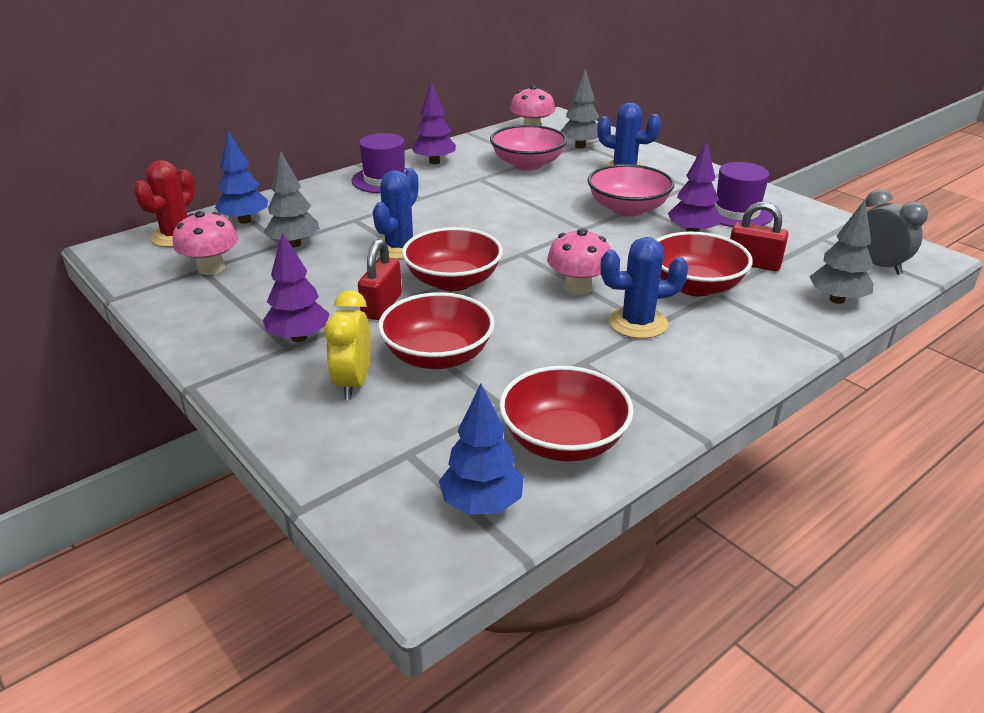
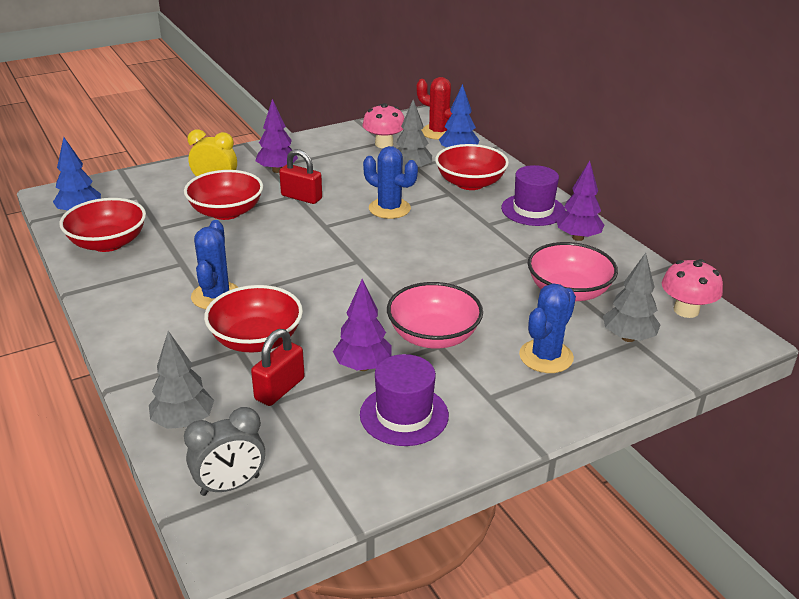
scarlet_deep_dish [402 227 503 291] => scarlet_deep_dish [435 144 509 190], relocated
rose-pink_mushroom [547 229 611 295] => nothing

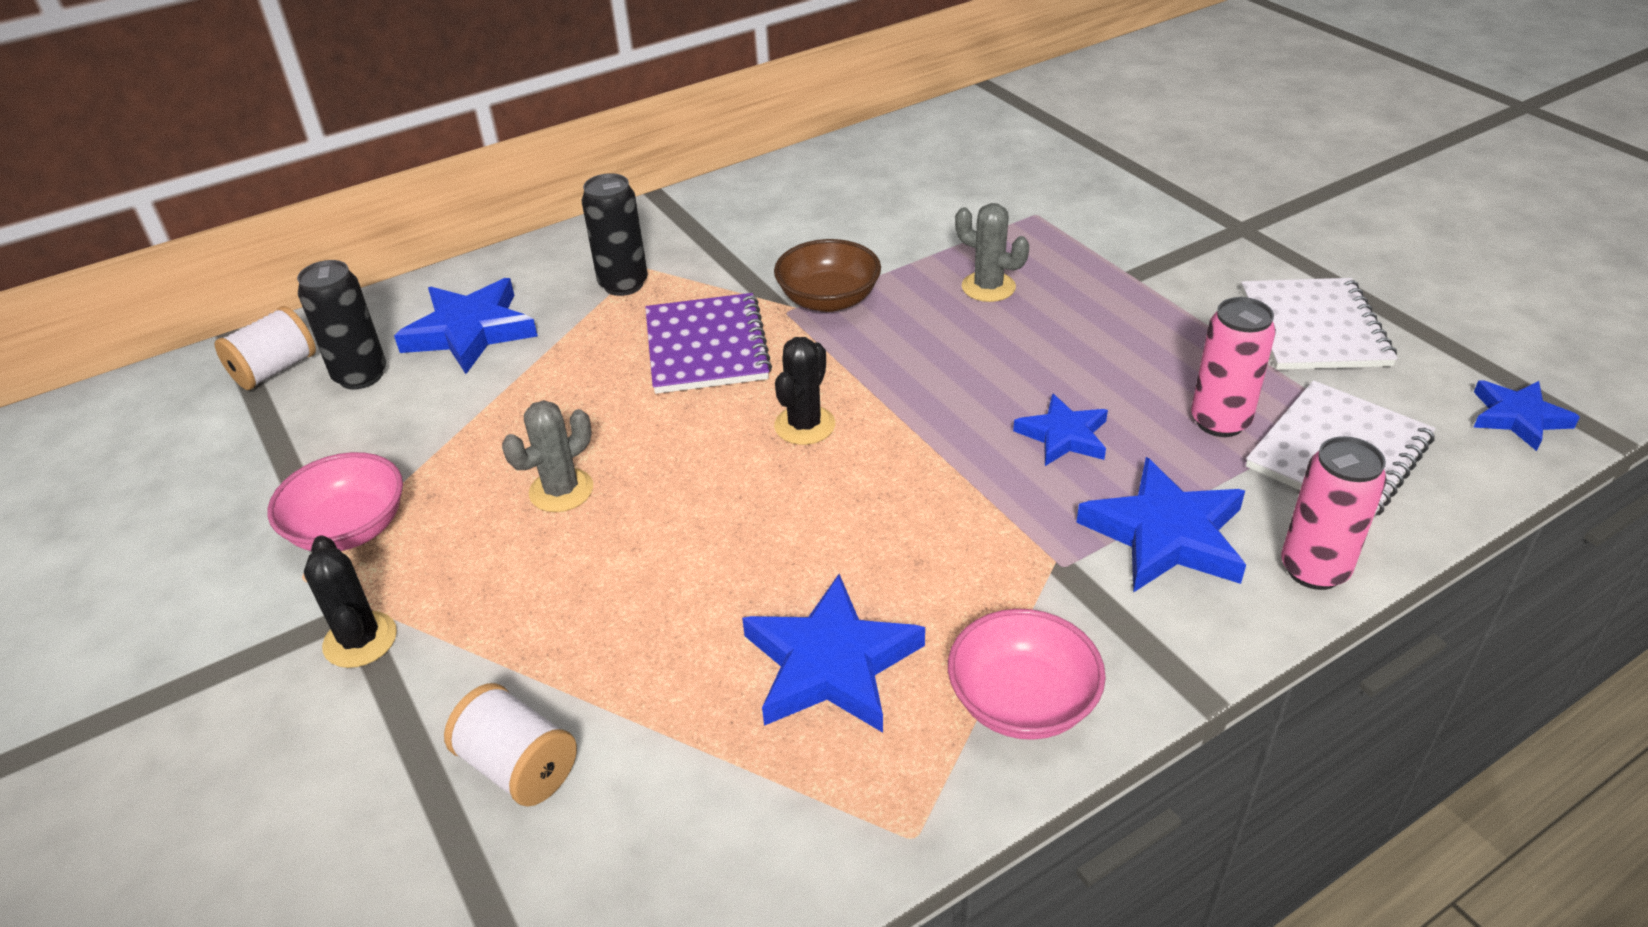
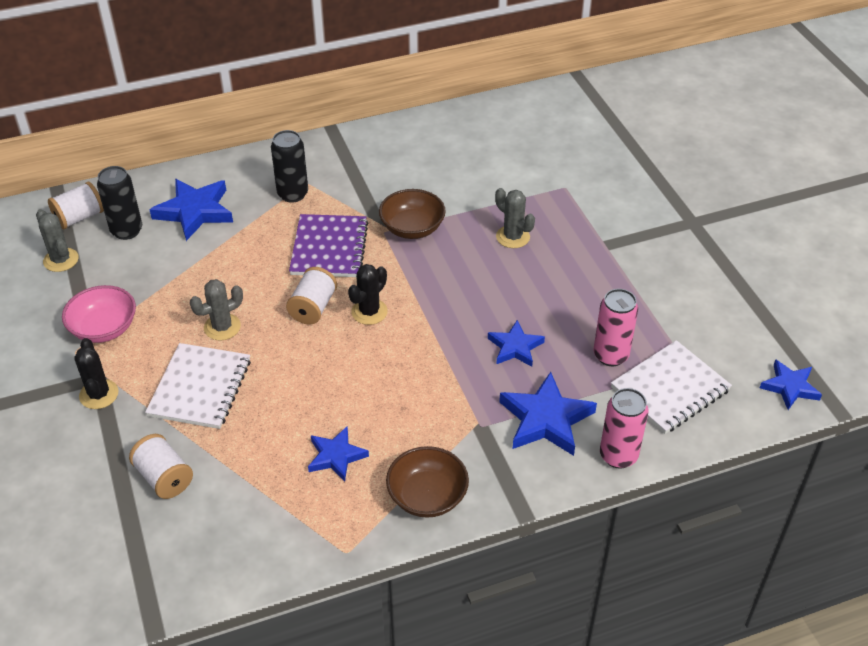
snow-white_notepad [1241 278 1398 370] => snow-white_notepad [145 343 251 429], relocated
blue_star_shape [742 574 925 733] => blue_star_shape [308 427 369 482], x0.62
rose-pink_deep_dish [948 609 1106 740] => russet_deep_dish [386 446 469 518]
nothing => grey_prickly_plant [36 209 79 272]
nothing => snow-white_bobbin [286 267 337 325]

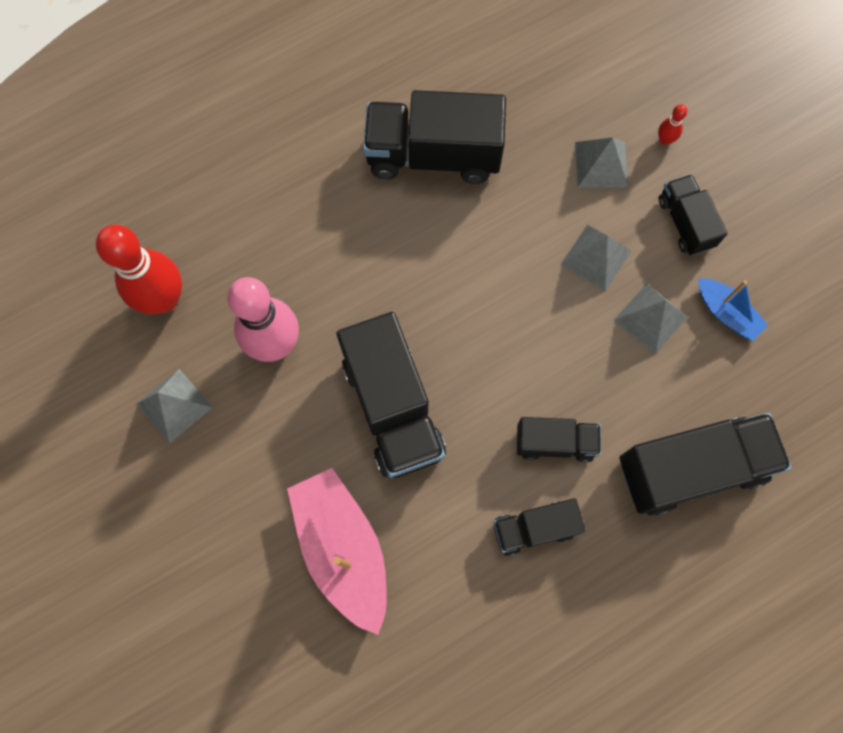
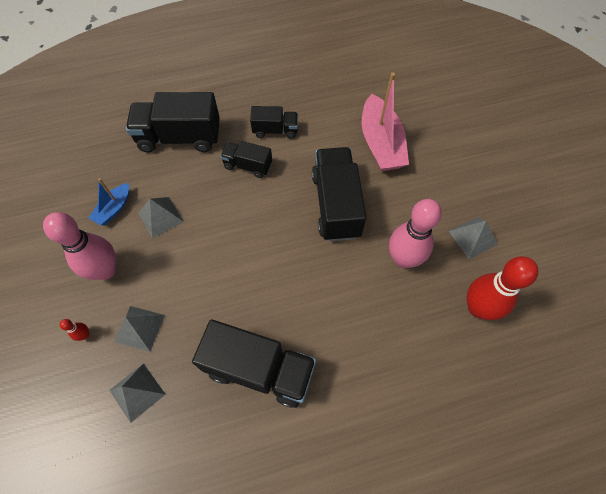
black_lorry [658 174 728 255] => rose-pink_tenpin [43 212 116 280]
grey_pyramid [561 225 631 291] => grey_pyramid [109 363 166 423], relocated
blue_sailboat [698 279 768 341] => blue_sailboat [89 178 129 225], 120 degrees counterclockwise

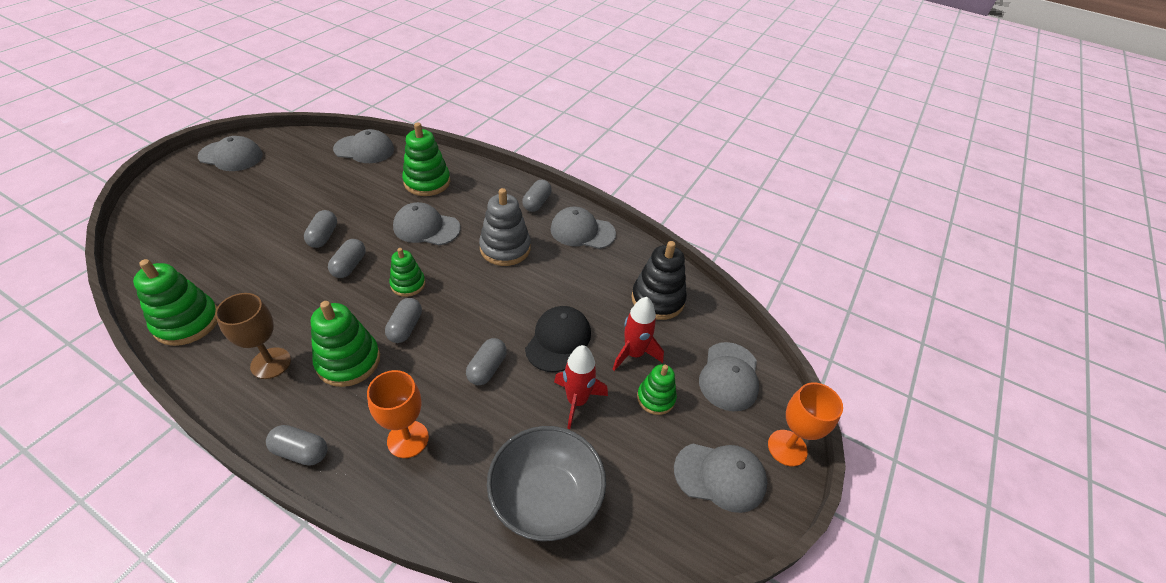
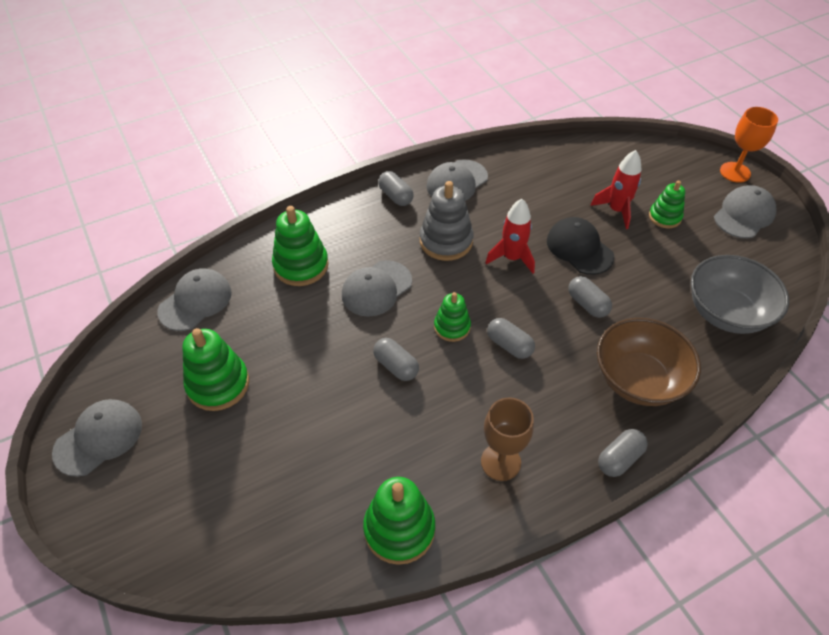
grey_capsule [304 210 337 248] => nothing
black_stacking_rings [631 241 687 320] => nothing
green_stacking_rings [311 301 380 387] => green_stacking_rings [182 328 249 411], relocated
grey_peaked_cap [699 342 759 411] => nothing
scarlet_toy_rocket [554 345 608 429] => scarlet_toy_rocket [485 199 535 273], relocated
orange-coloured_chalice [367 370 429 458] => russet_deep_dish [597 318 701 406]

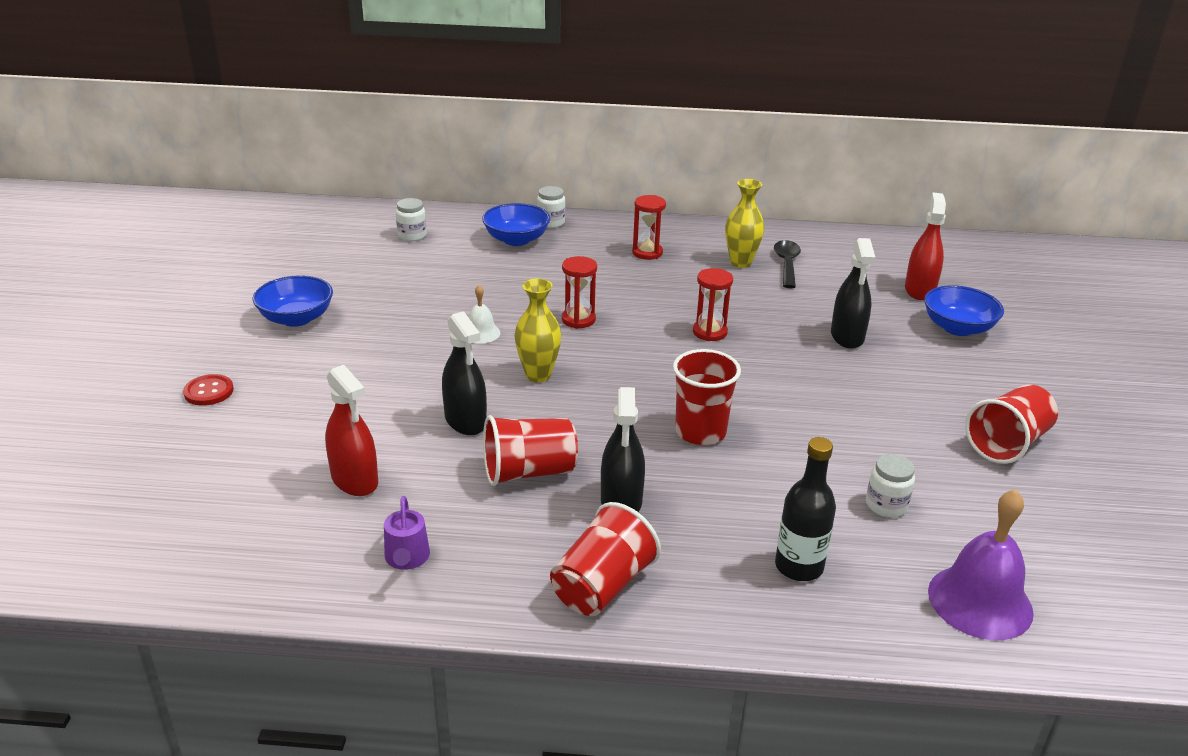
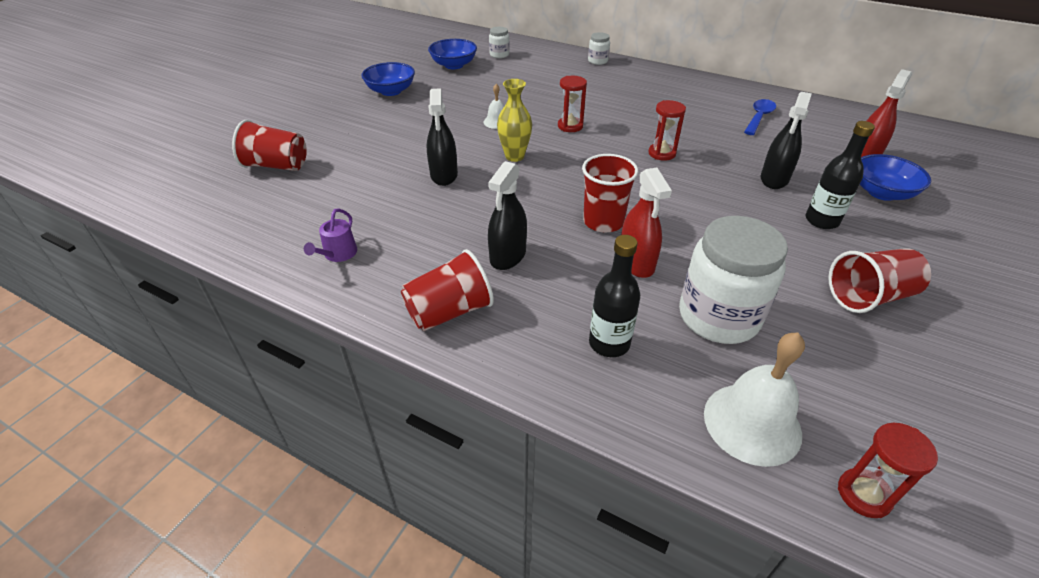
bright_yellow_vase [725 179 764 268] => nothing
scarlet_hourglass [632 195 666 260] => scarlet_hourglass [838 423 938 518], relocated
blue_deep_dish [482 203 550 246] => blue_deep_dish [428 39 477 69], relocated
black_teaspoon [774 240 801 288] => blue_teaspoon [744 99 776 135]
scarlet_spray_bottle [325 365 378 496] => scarlet_spray_bottle [621 168 672 278], relocated
scarlet_button [183 374 234 406] => nothing
scarlet_cup [483 415 578 486] => scarlet_cup [232 120 307 171], relocated
snow-white_jam_jar [866 454 915 518] => snow-white_jam_jar [679 216 788 344], x2.21
purple_bell [928 489 1034 640] => snow-white_bell [704 332 805 467]
nothing => black_drink_bottle [806 121 875 229]

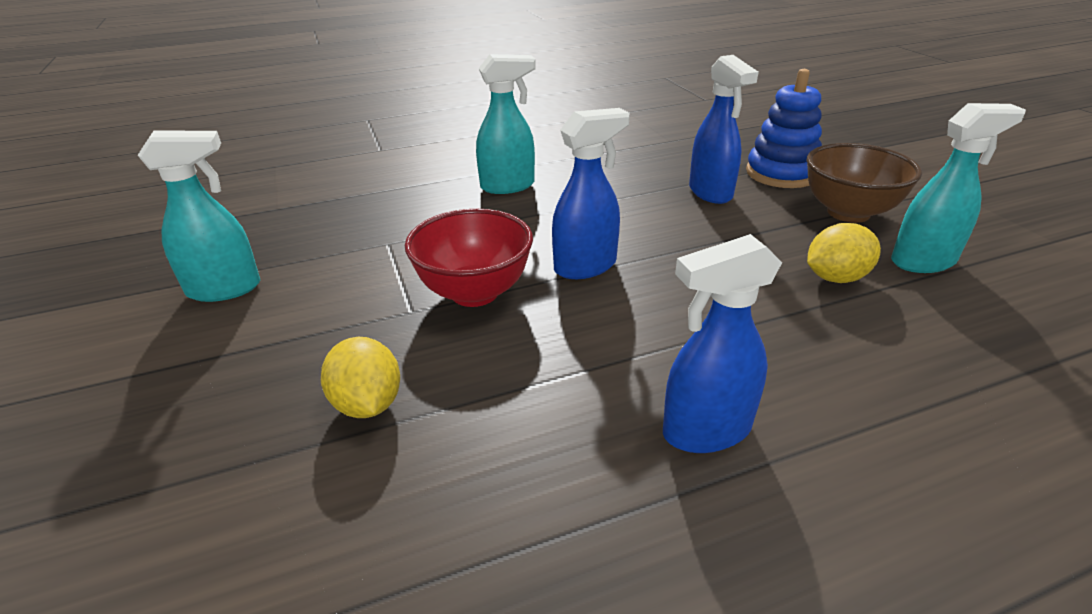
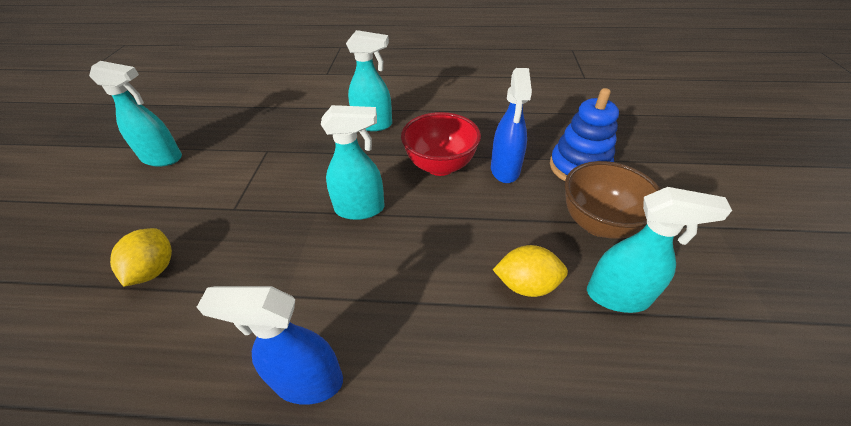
blue_spray_bottle [552 108 630 279] => turquoise_spray_bottle [321 105 385 220]
scarlet_deep_dish [405 209 533 307] => scarlet_deep_dish [401 112 481 176], relocated

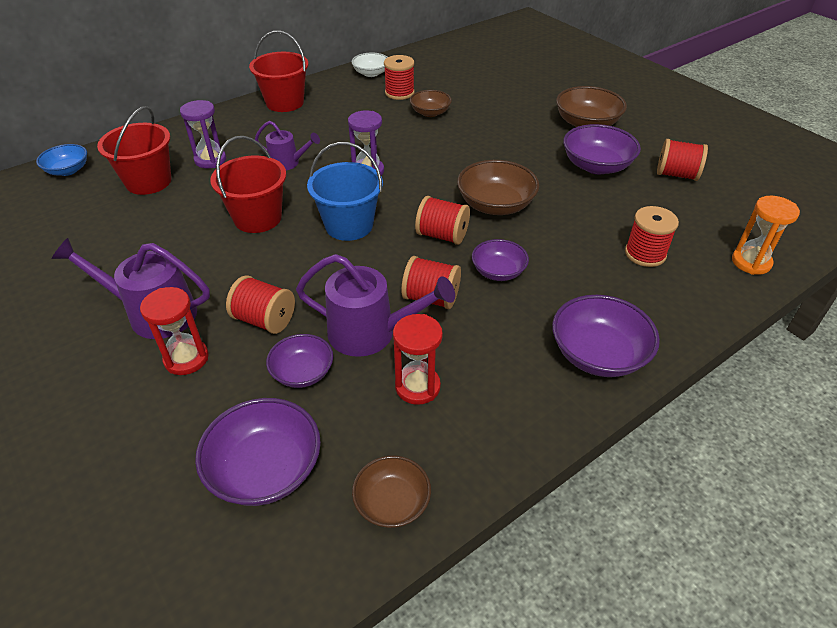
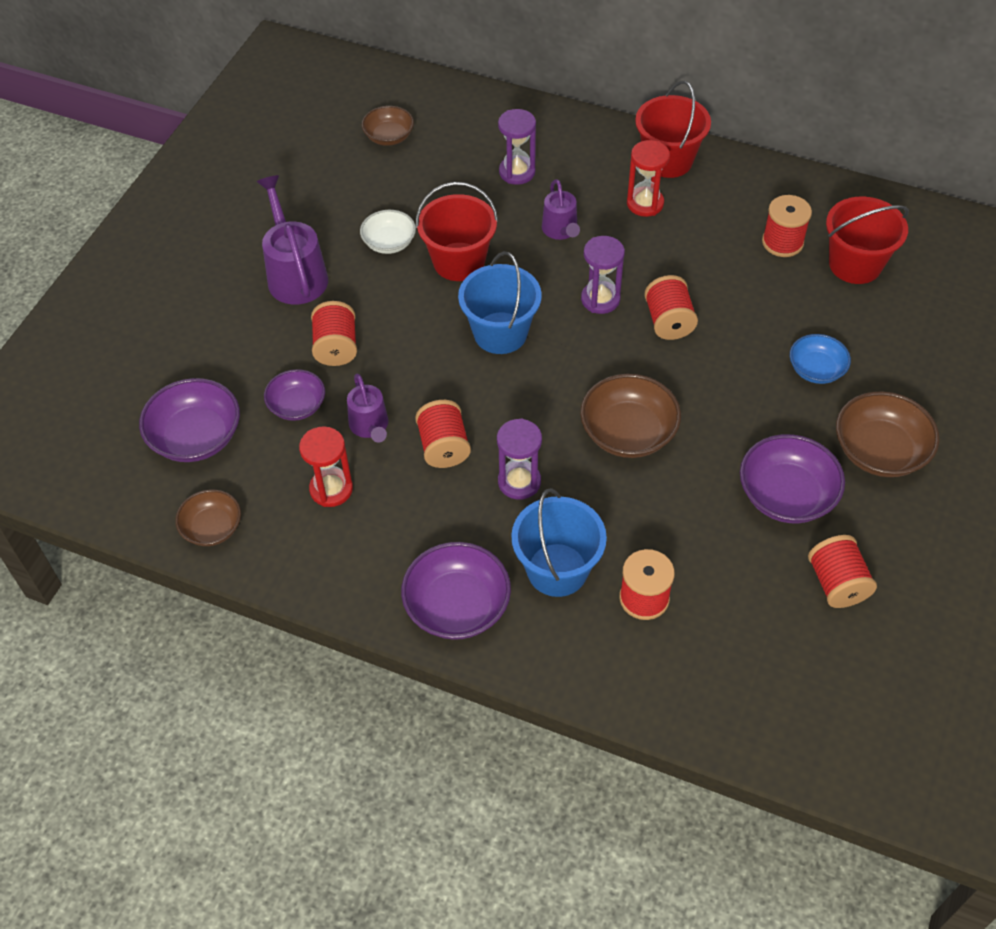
snow-white_deep_dish [351 53 387 77] => snow-white_deep_dish [360 210 416 254], relocated
russet_deep_dish [410 90 452 117] => russet_deep_dish [362 106 414 146], relocated
scarlet_bucket [97 106 171 195] => scarlet_bucket [826 197 909 284], relocated
blue_deep_dish [36 144 87 176] => blue_deep_dish [790 334 851 384], relocated
scarlet_bobbin [415 196 470 245] => scarlet_bobbin [644 275 698 340], relocated
orange-coloured_hourglass [732 196 800 275] => nothing
purple_deep_dish [472 239 529 281] => purple_hourglass [497 418 542 500]
purple_watering_pot [296 254 455 357] => purple_watering_pot [347 373 388 443], x0.61
scarlet_hourglass [140 287 209 375] => scarlet_hourglass [627 140 670 217], relocated
nothing => blue_bucket [511 488 607 597]

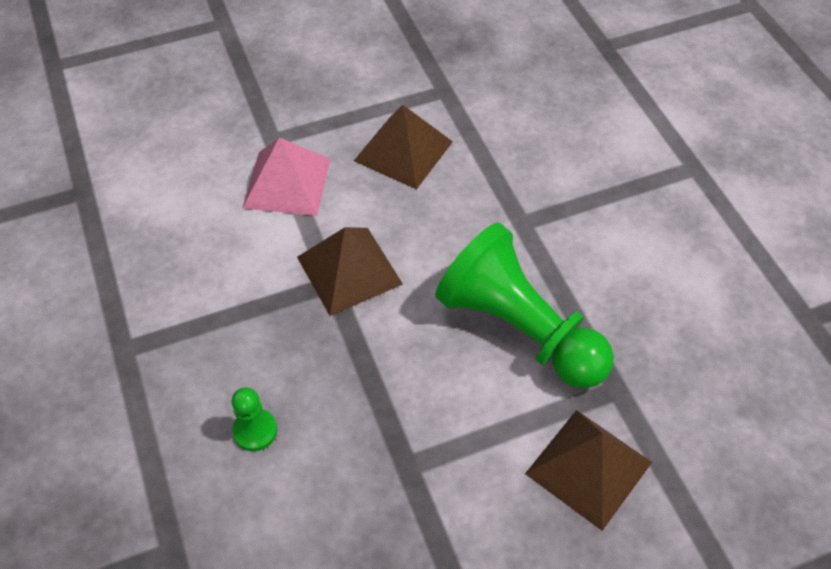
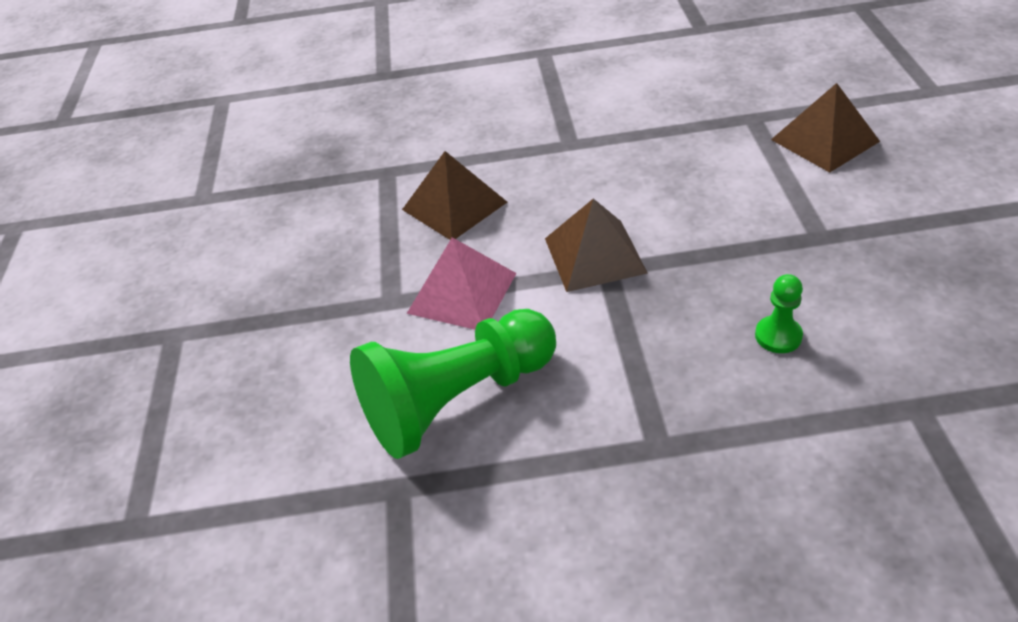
green_game_pawn [435 222 614 389] => green_game_pawn [350 309 556 459], relocated

